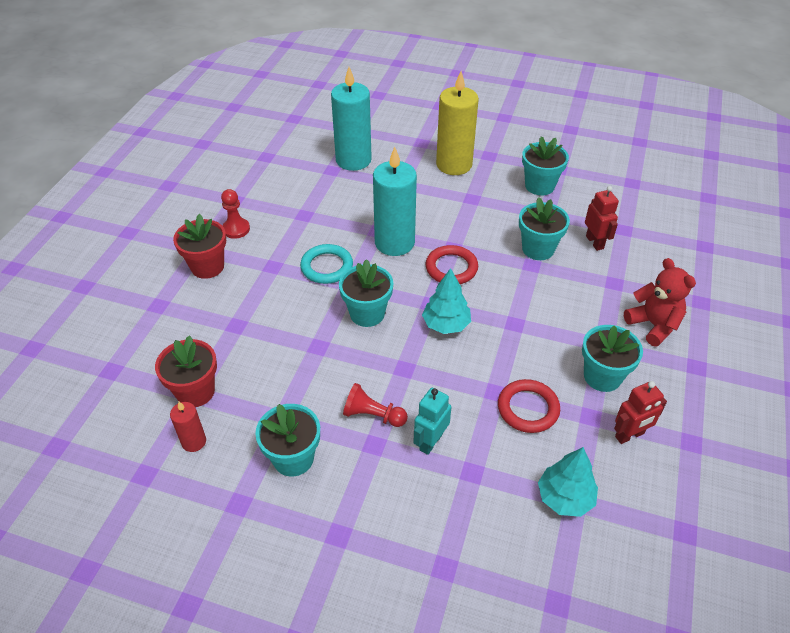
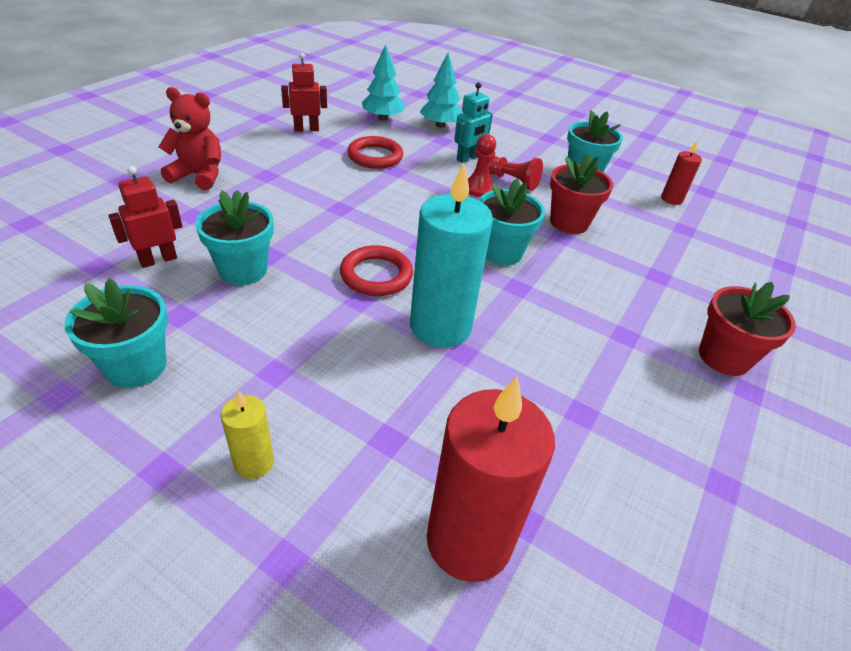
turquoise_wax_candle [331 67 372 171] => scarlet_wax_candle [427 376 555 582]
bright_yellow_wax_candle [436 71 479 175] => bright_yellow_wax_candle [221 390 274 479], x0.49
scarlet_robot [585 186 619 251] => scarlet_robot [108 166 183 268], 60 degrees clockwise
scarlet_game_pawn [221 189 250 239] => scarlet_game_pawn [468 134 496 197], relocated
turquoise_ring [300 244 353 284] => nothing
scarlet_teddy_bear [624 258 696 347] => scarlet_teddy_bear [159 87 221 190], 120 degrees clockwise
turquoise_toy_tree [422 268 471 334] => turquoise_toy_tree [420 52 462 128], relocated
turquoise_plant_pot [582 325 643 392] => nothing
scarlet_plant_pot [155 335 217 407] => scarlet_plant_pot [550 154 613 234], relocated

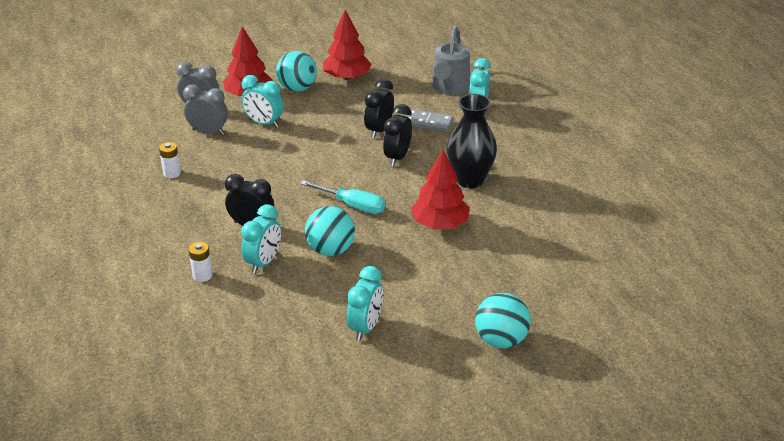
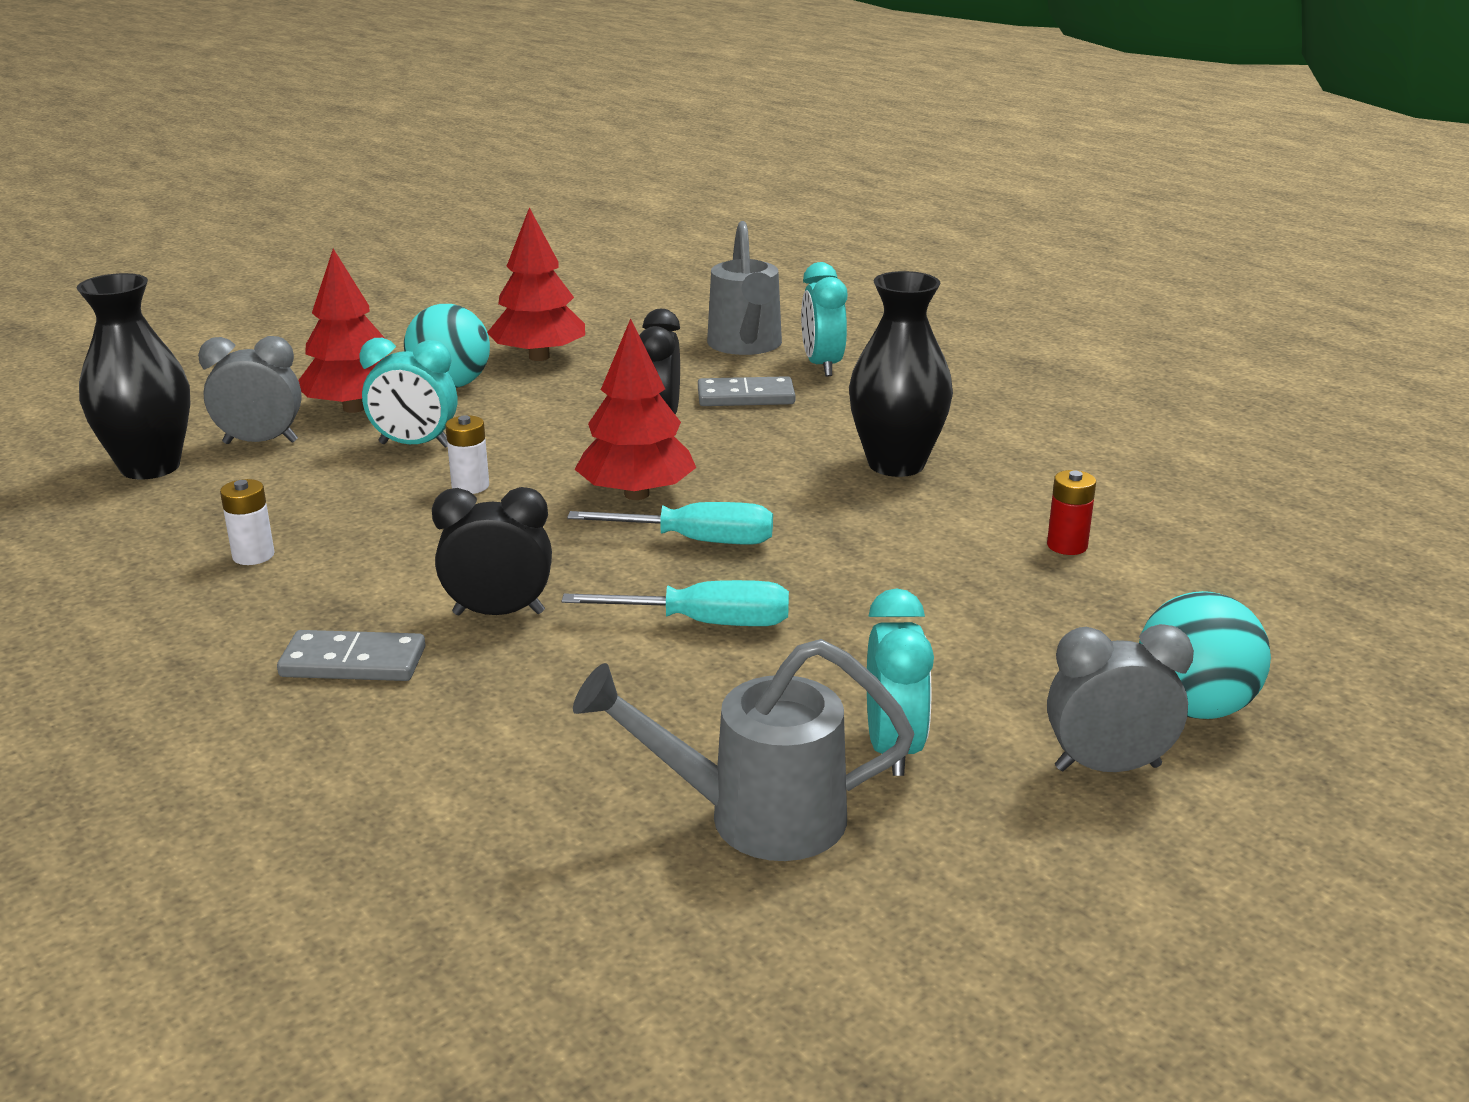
grey_alarm_clock [183 84 228 135] => grey_alarm_clock [1047 624 1194 772], relocated
black_alarm_clock [383 104 412 166] => nothing
scarlet_toy_tree [411 150 470 229] => scarlet_toy_tree [575 318 696 500], relocated
turquoise_alarm_clock [241 204 281 274] => nothing
turquoise_sphere [305 206 355 256] => turquoise_hand_screwdriver [561 580 789 626]
snow-white_power_cell [188 242 212 282] => snow-white_power_cell [445 415 489 494], relocated
nothing => black_vase [77 273 191 479]
nothing => scarlet_power_cell [1047 470 1096 555]
nothing => grey_domino_piece [277 630 425 681]
nothing => grey_watering_pot [573 639 914 861]

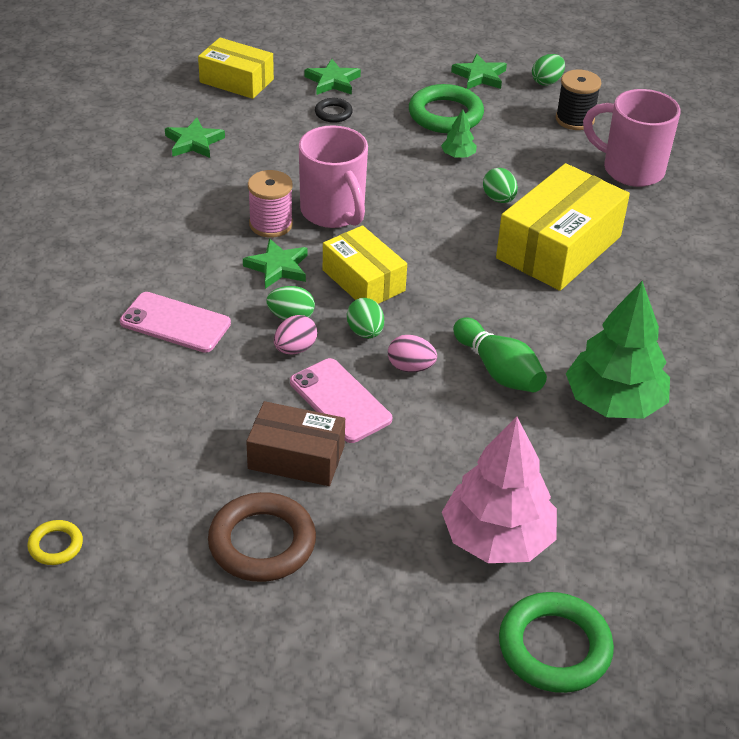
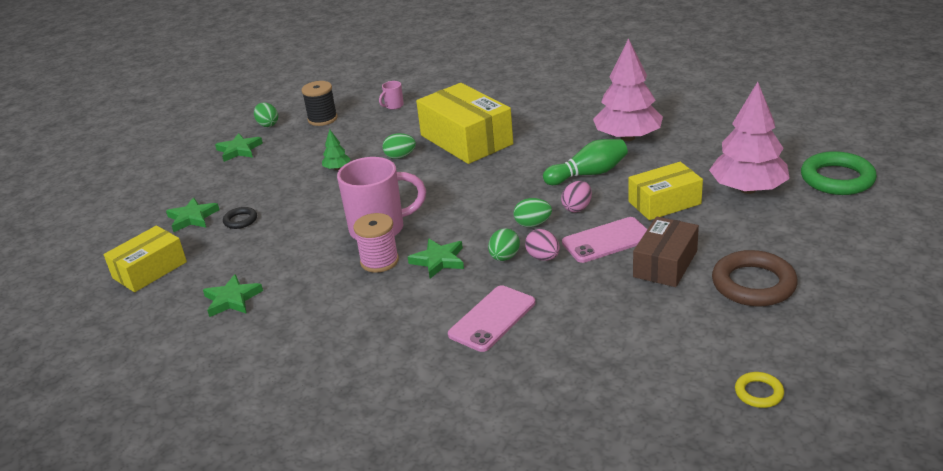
green_ring [409 84 484 133] => nothing
rose-pink_coffee_mug [583 89 680 187] => rose-pink_coffee_mug [379 81 404 110], x0.42
bright_yellow_package [323 225 407 304] => bright_yellow_package [628 162 703 220], relocated
green_toy_tree [566 281 670 419] => rose-pink_toy_tree [593 38 663 141]

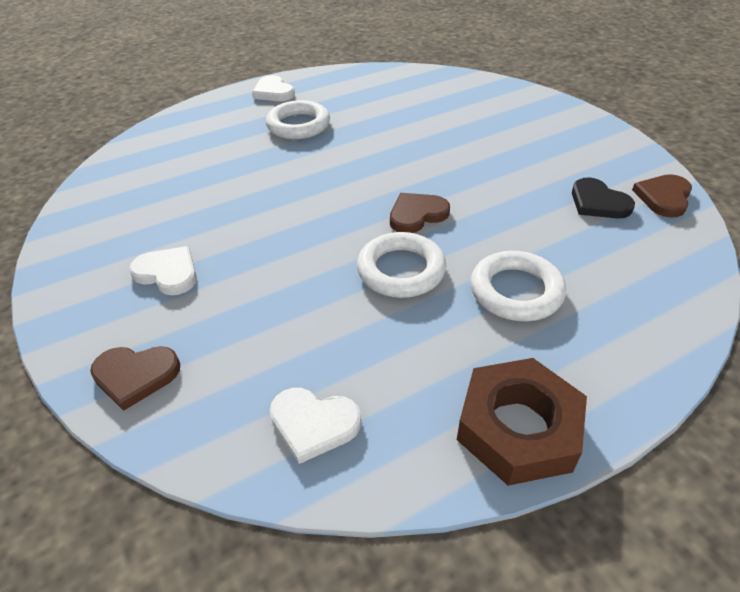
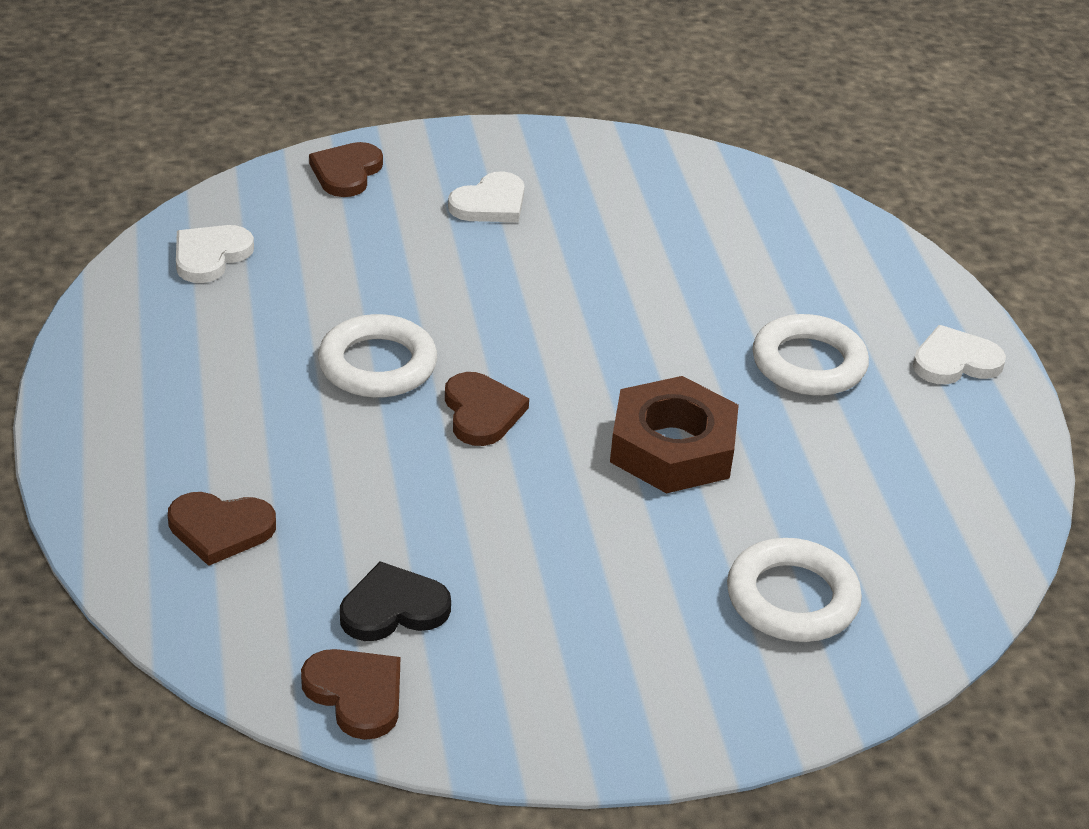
snow-white_ring [471 251 566 321] => snow-white_ring [727 538 862 642], relocated
russet_hex_nut [457 358 587 486] => russet_hex_nut [610 376 739 493], relocated
nothing => russet_love_heart [168 492 276 566]

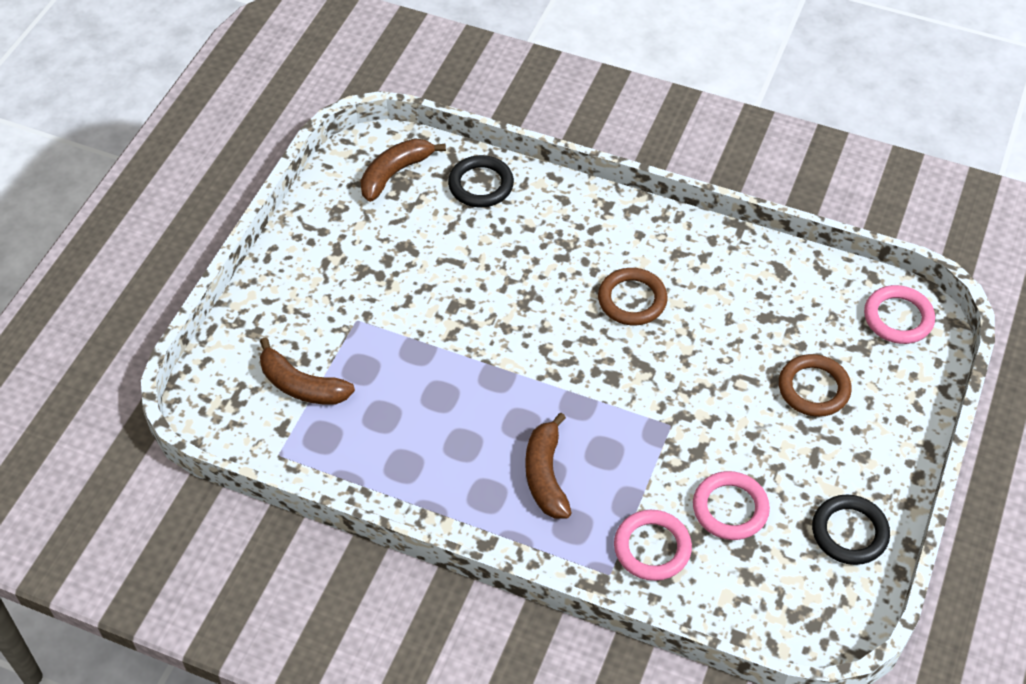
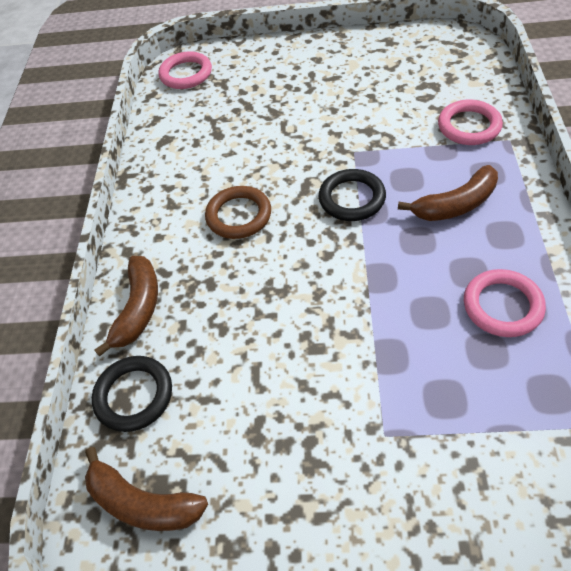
russet_banana_fruit [260 337 355 405] => russet_banana_fruit [94 256 158 357], relocated
russet_ring [779 354 852 417] => nothing
rose-pink_ring [693 471 770 540] => rose-pink_ring [464 269 546 337], relocated
black_ring [812 495 890 565] => black_ring [318 169 386 221], relocated

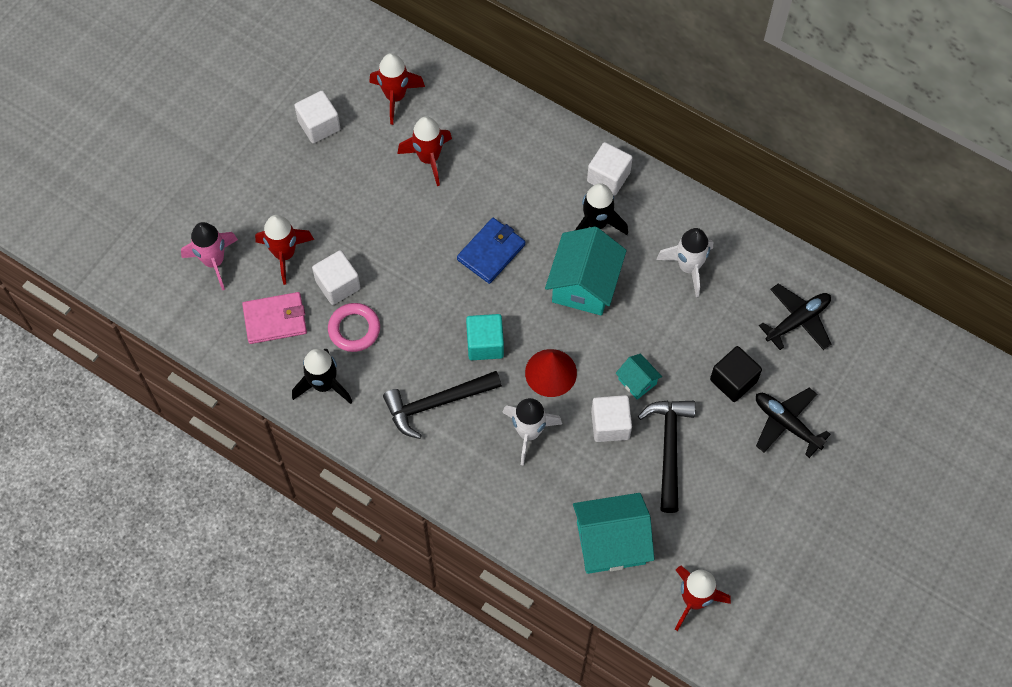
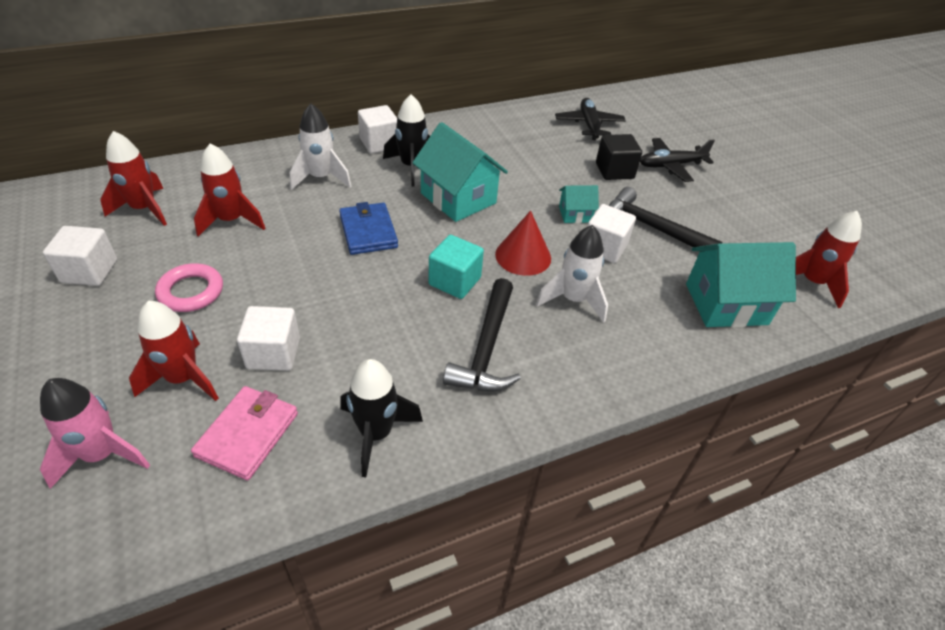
snow-white_toy_rocket [656 228 713 297] => snow-white_toy_rocket [290 104 351 190], relocated
rose-pink_ring [328 303 380 352] => rose-pink_ring [155 263 223 312], relocated
turquoise_toy_house [573 493 654 574] => turquoise_toy_house [686 242 796 328], 60 degrees clockwise

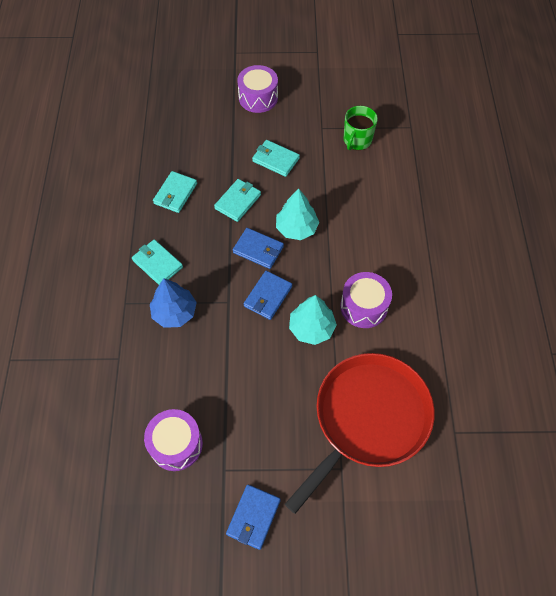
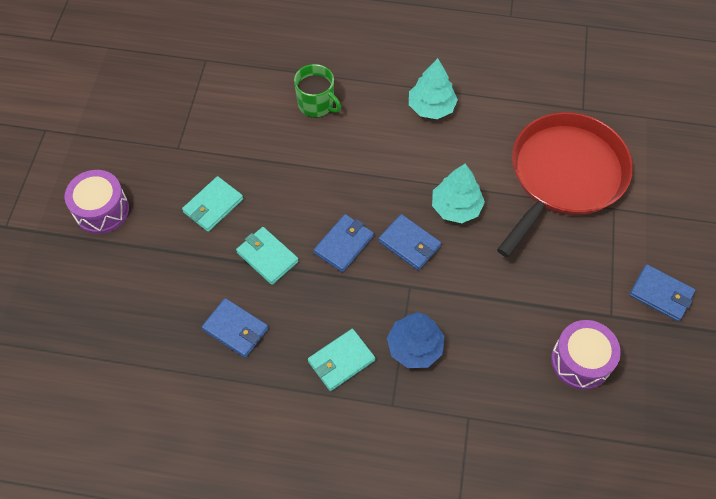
green_coffee_mug [344 106 378 150] => green_coffee_mug [294 64 341 118], relocated
turquoise_card_wallet [153 171 197 213] => blue_card_wallet [202 298 268 358]
turquoise_toy_tree [276 188 319 240] => turquoise_toy_tree [409 58 458 119], relocated
purple_snare_drum [340 272 392 328] => nothing
scarlet_pan [285 353 435 514] => scarlet_pan [497 112 633 258], 75 degrees clockwise

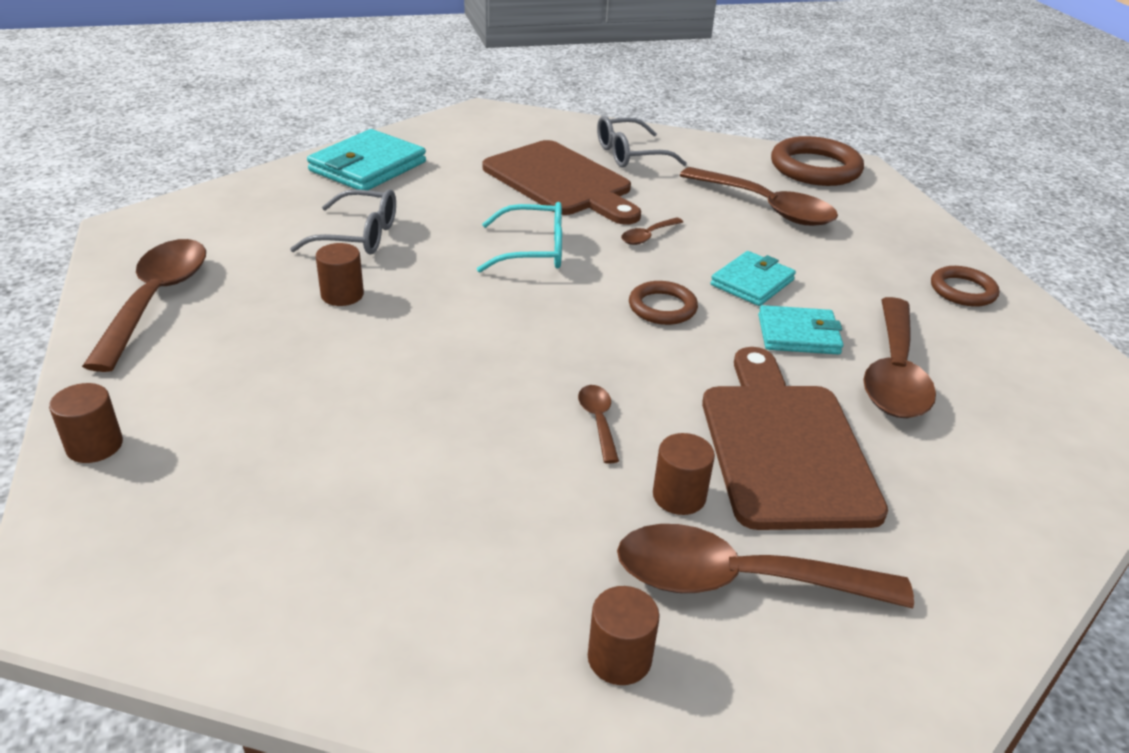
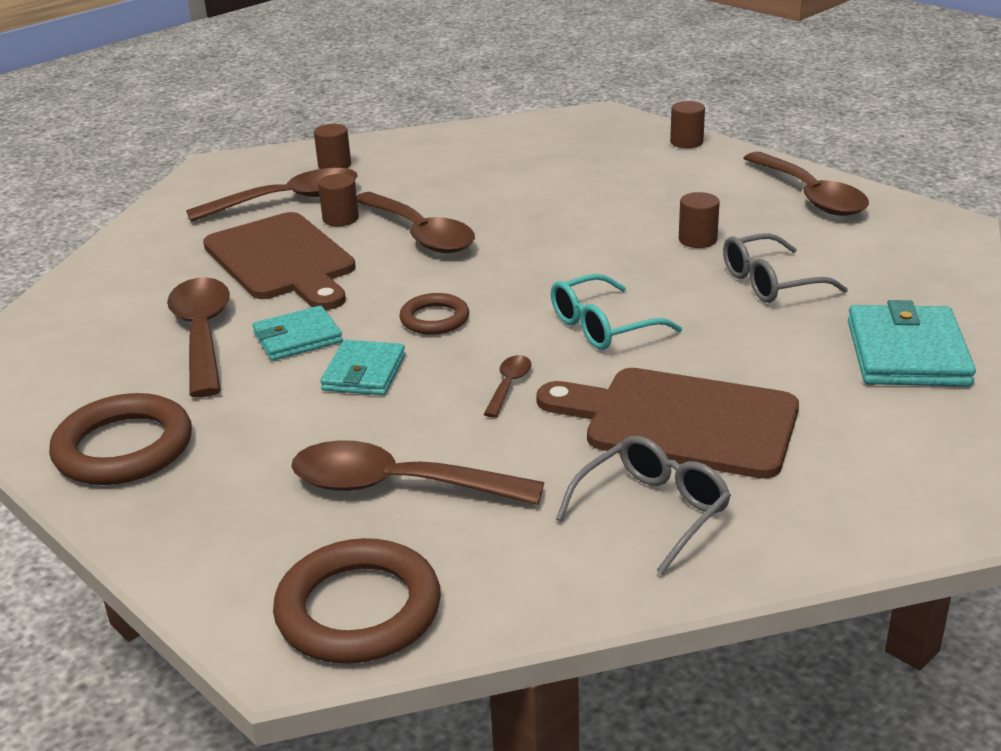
russet_ring [931 266 1000 307] => russet_ring [49 393 192 485], x1.72
russet_teaspoon [578 385 619 464] => russet_teaspoon [357 192 475 253], x2.20

